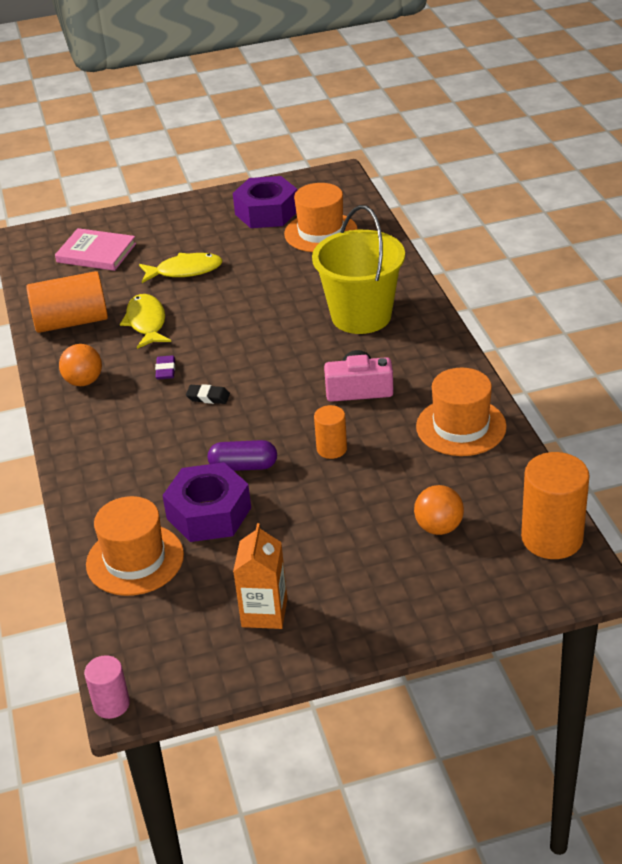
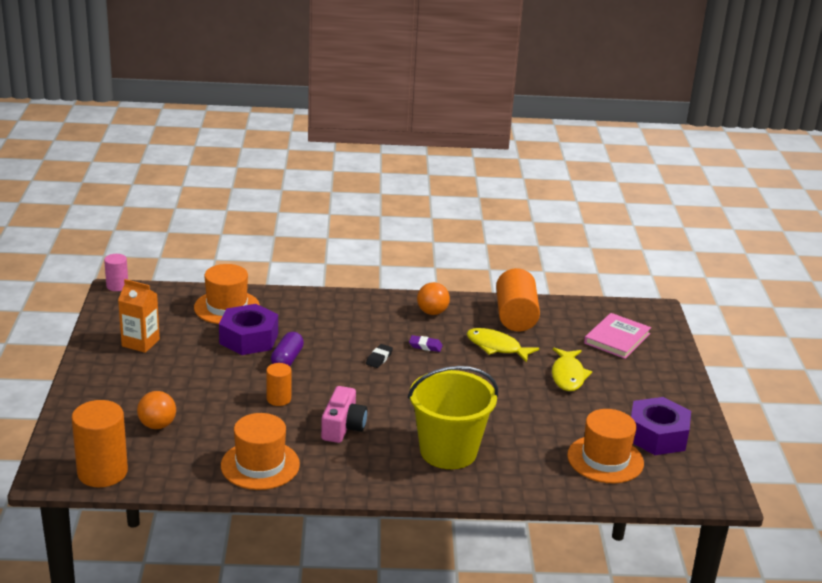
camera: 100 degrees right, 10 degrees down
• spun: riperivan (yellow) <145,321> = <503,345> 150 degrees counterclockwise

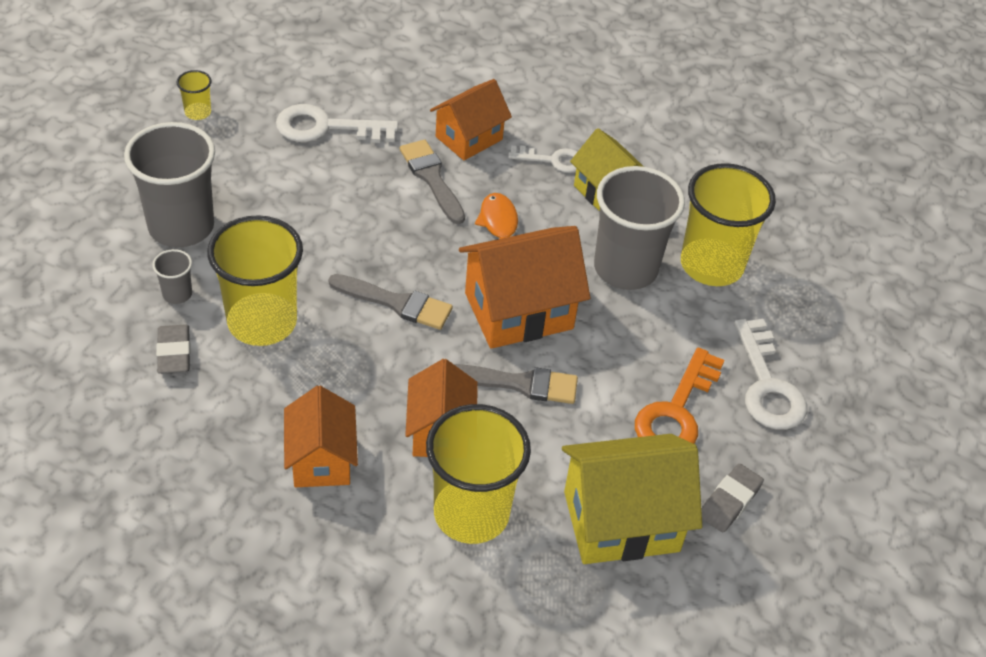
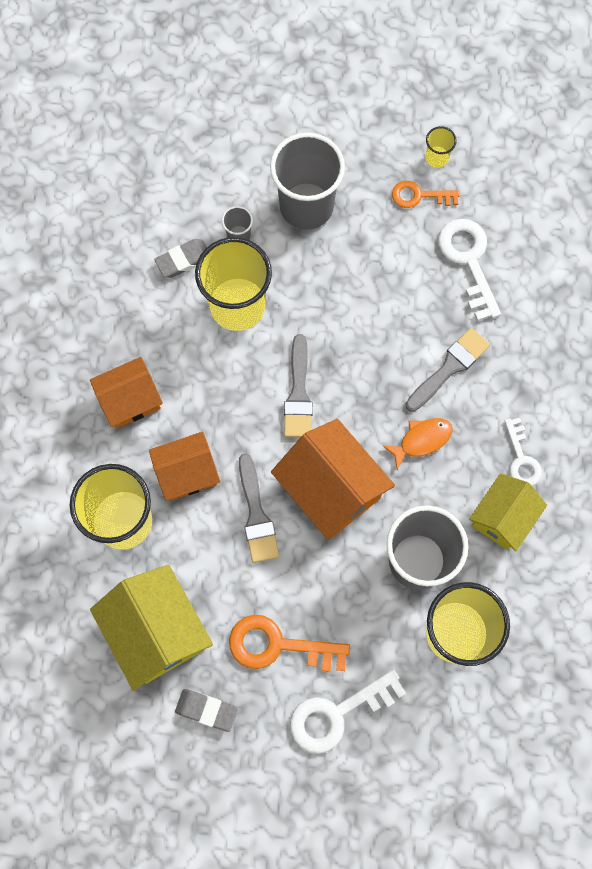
camera: 75 degrees right, 25 degrees up
• missing: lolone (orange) <471,120>
• appeared: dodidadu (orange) <426,194>

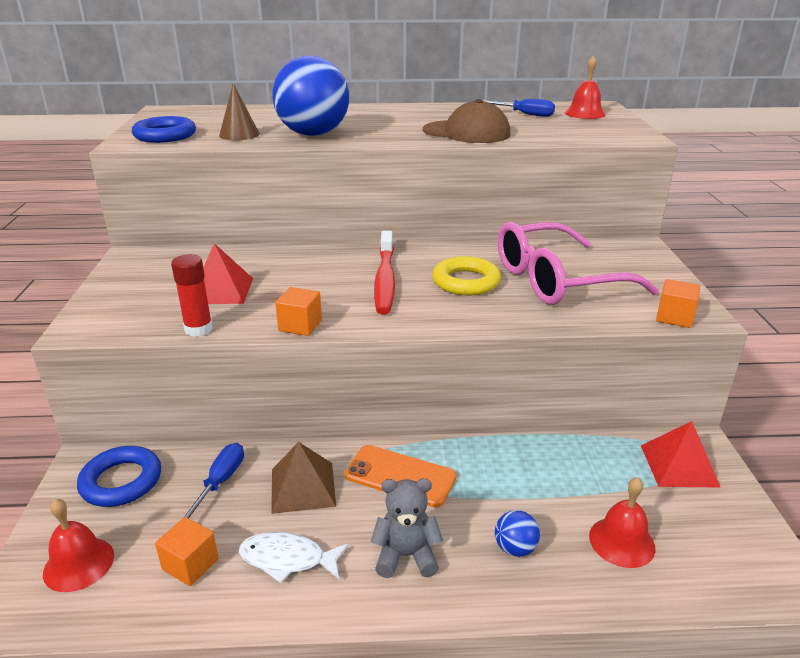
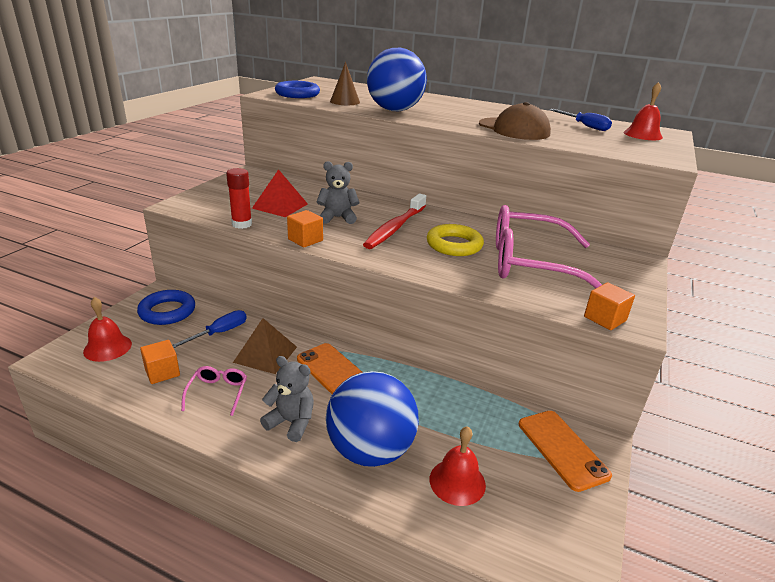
camera: 25 degrees right, 0 degrees up
• exchanged: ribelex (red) <681,454> to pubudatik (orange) <565,451>
• size: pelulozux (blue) <517,533> = <372,419> x2.45
• exchanged: riperivan (white) <294,557> to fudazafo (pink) <214,391>
• appeared: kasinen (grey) <338,192>

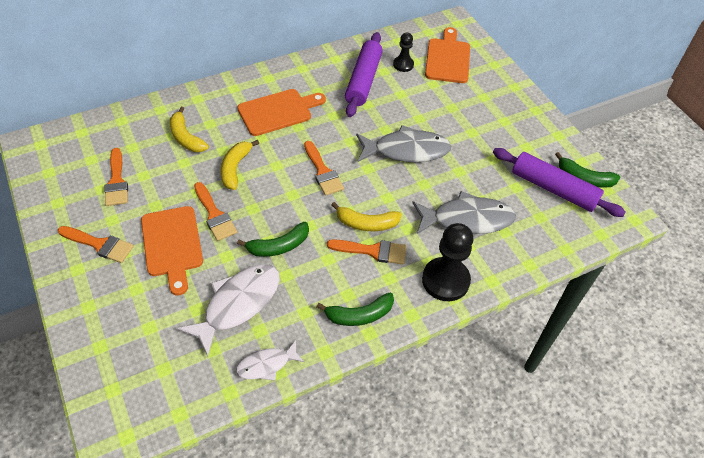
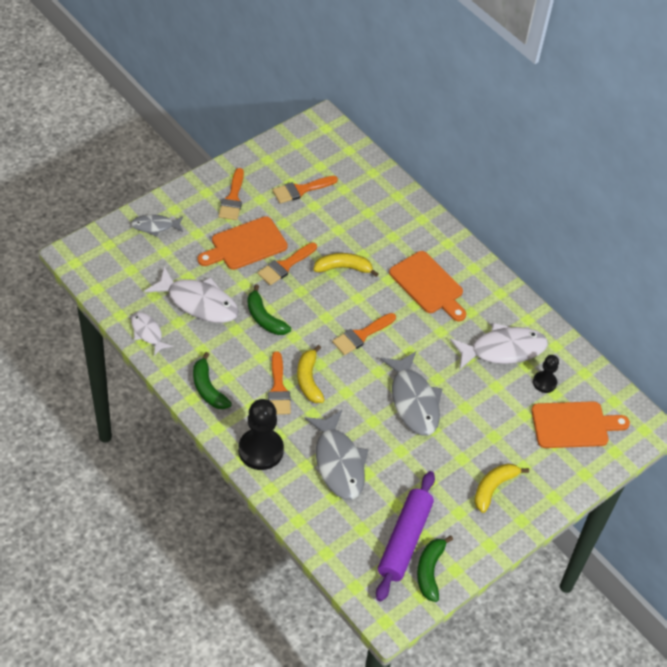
camera: 75 degrees right, 0 degrees up
• exchanged: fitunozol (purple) <364,74> to riperivan (white) <499,346>
• relocated: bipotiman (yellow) <189,129> to <501,488>
• appeared: riperivan (grey) <157,225>

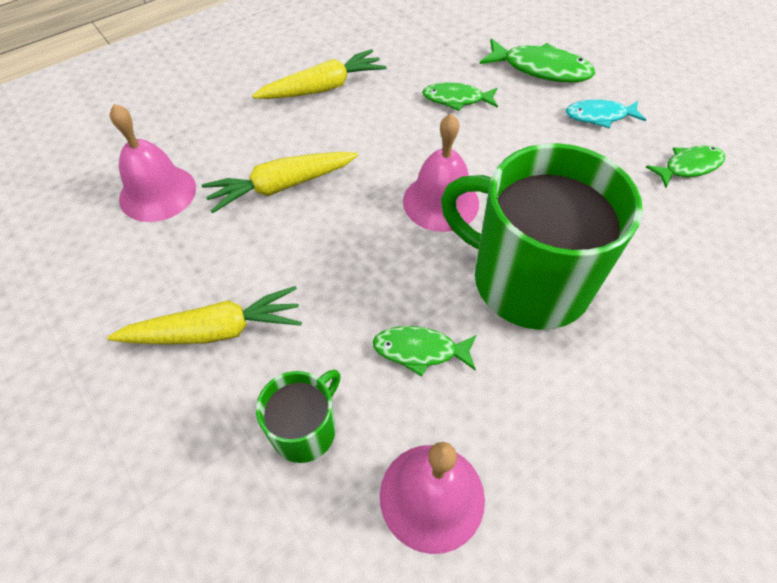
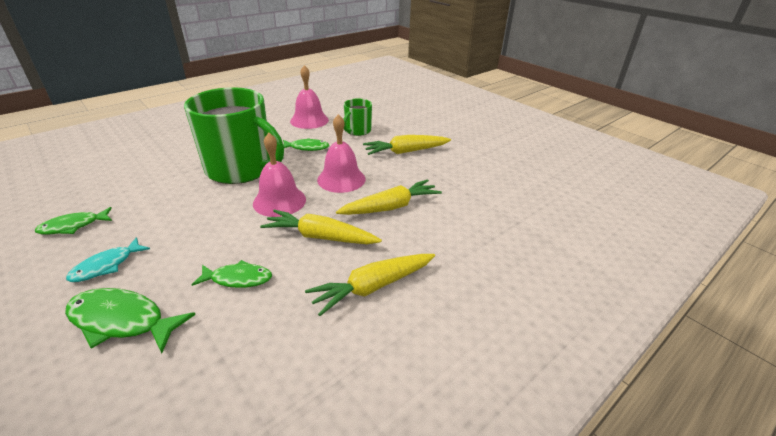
camera: 175 degrees right, 20 degrees down
• spun: riperivan (turquoise) <606,114> = <108,259> 135 degrees clockwise
• relocated: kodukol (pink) <153,163> to <341,153>
• appeared: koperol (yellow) <321,226>

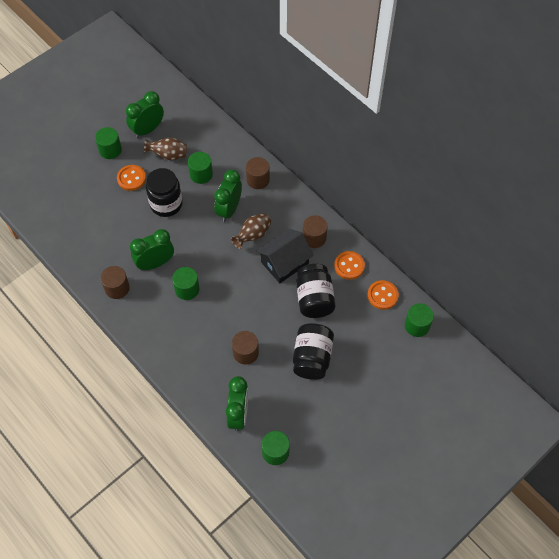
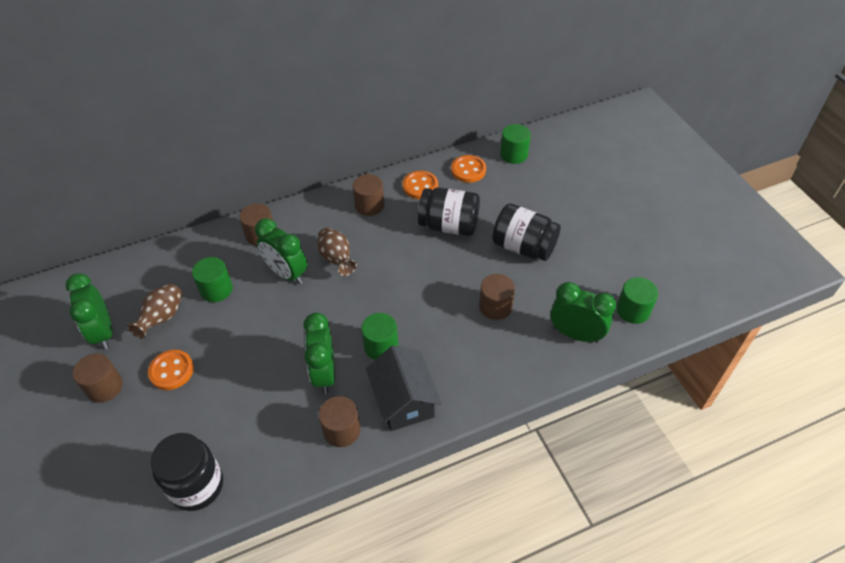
camera: 70 degrees left, 10 degrees down
• colour: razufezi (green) <108,143> to razufezi (brown) <98,378>
• relocated: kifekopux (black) <164,192> to <187,472>
• relocated: lolone (black) <285,256> to <404,388>

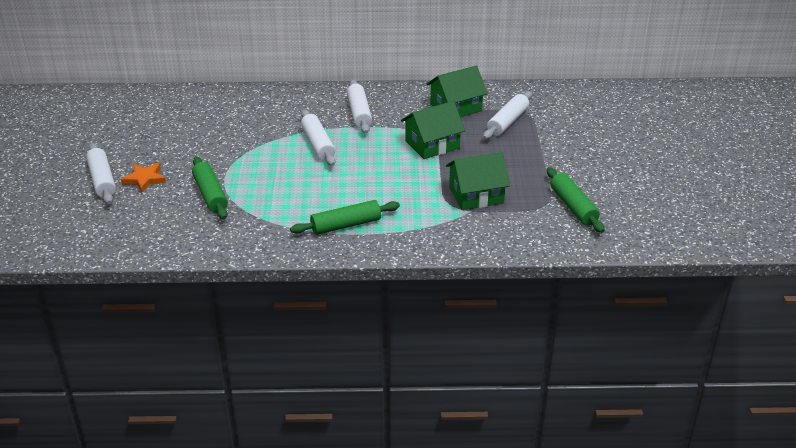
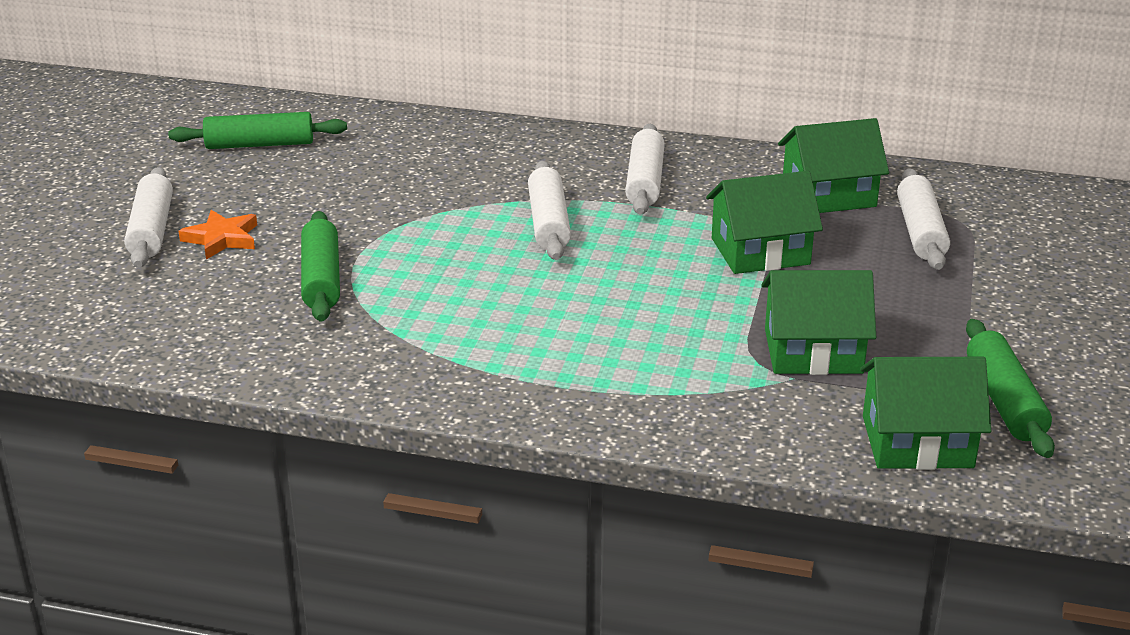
camera: 15 degrees right, 5 degrees down
• spun: fitunozol (white) <507,115> = <923,219> 45 degrees counterclockwise
• relocated: fitunozol (green) <345,217> to <257,130>
• appeared: lolone (green) <925,413>

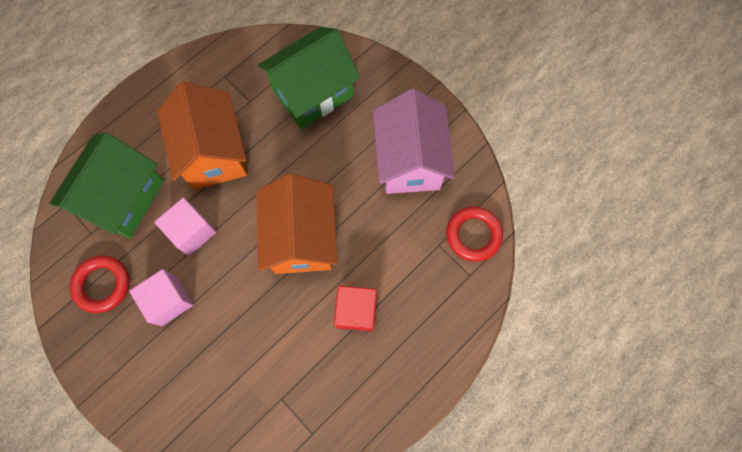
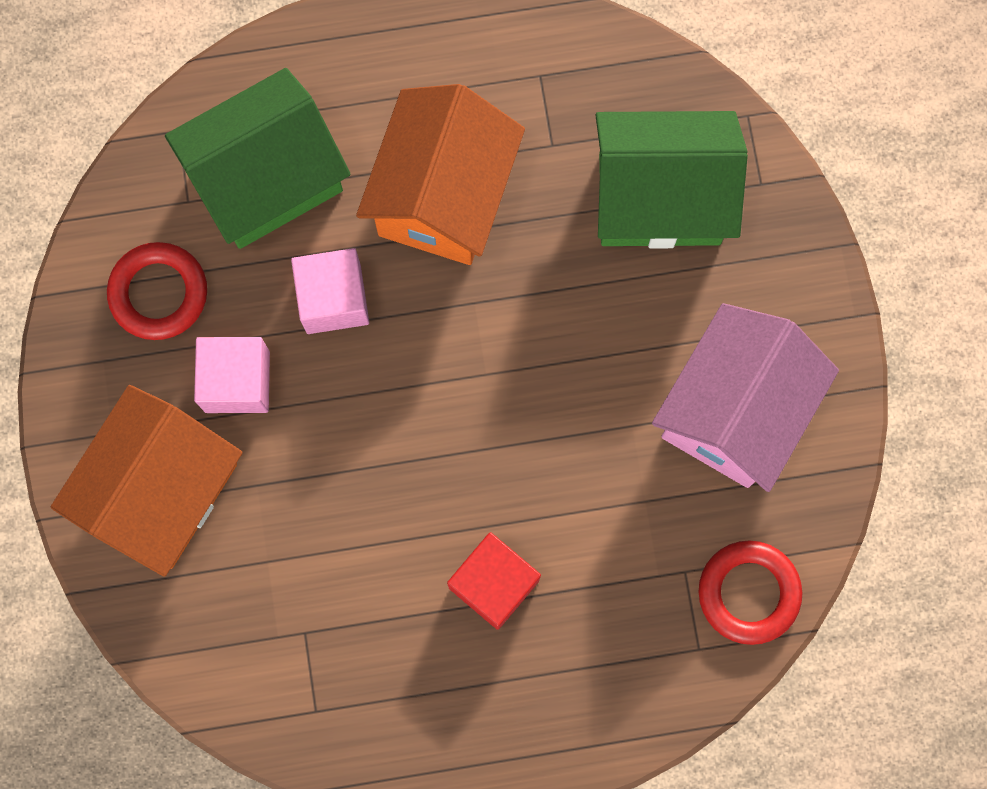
camera: 35 degrees right, 5 degrees up
• relocated: lolone (orange) <297,224> to <146,481>

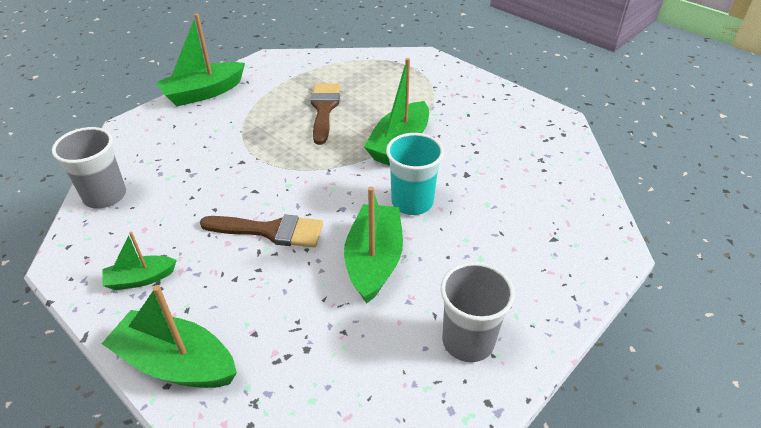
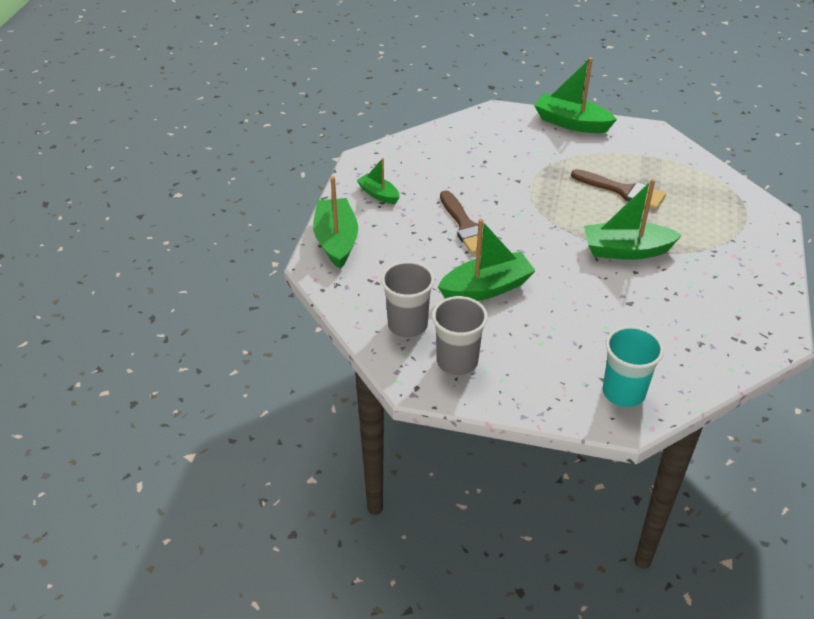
camera: 60 degrees right, 0 degrees up
• spun: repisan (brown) <325,114> = <618,189> 60 degrees clockwise
• relocated: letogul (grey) <89,168> to <408,299>
• relocated: letogul (turquoise) <415,174> to <633,366>

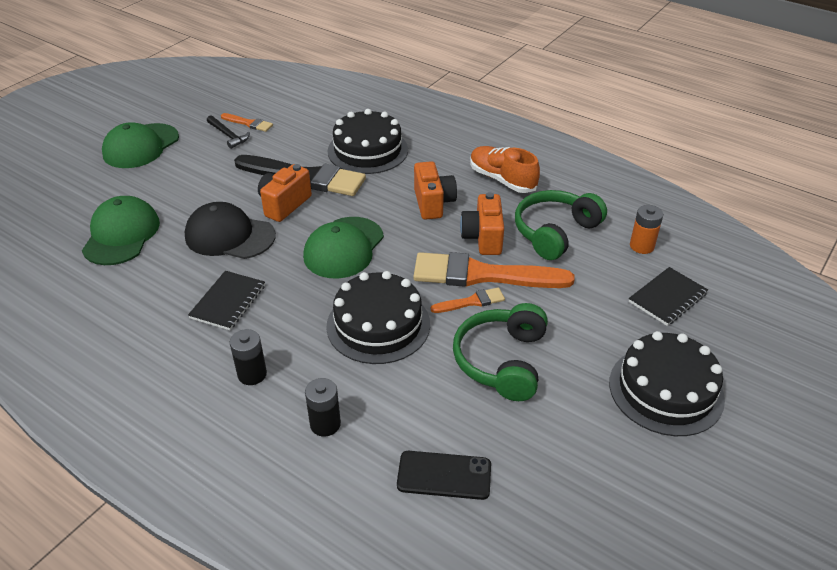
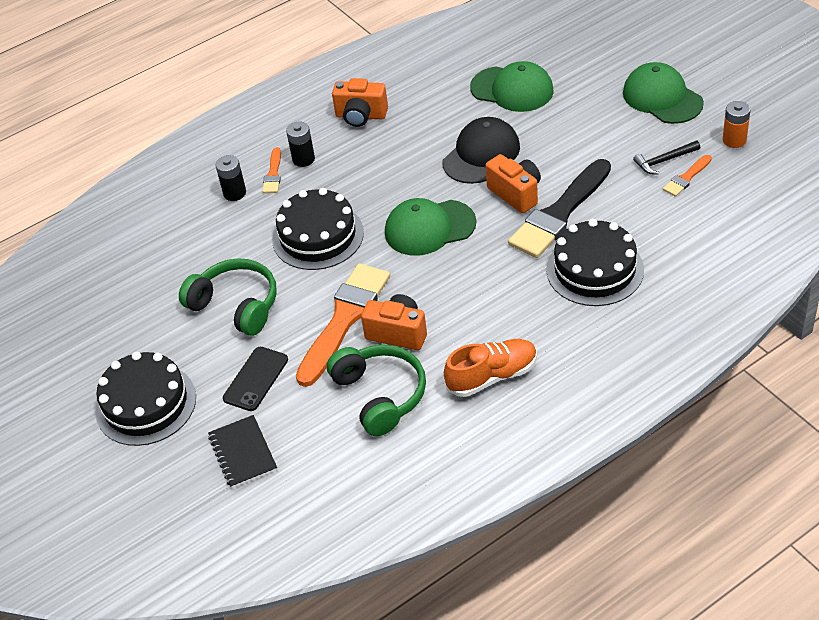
camera: 115 degrees right, 5 degrees up
• relocated: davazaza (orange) <435,190> to <360,102>
• relocated: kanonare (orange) <646,229> to <736,124>
• spun: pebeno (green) <343,248> = <431,227> 60 degrees counterclockwise
• missing: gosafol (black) <226,300>
• relocated: repisan (orange) <468,300> to <271,170>
• relocated: pubudatik (black) <444,475> to <255,379>

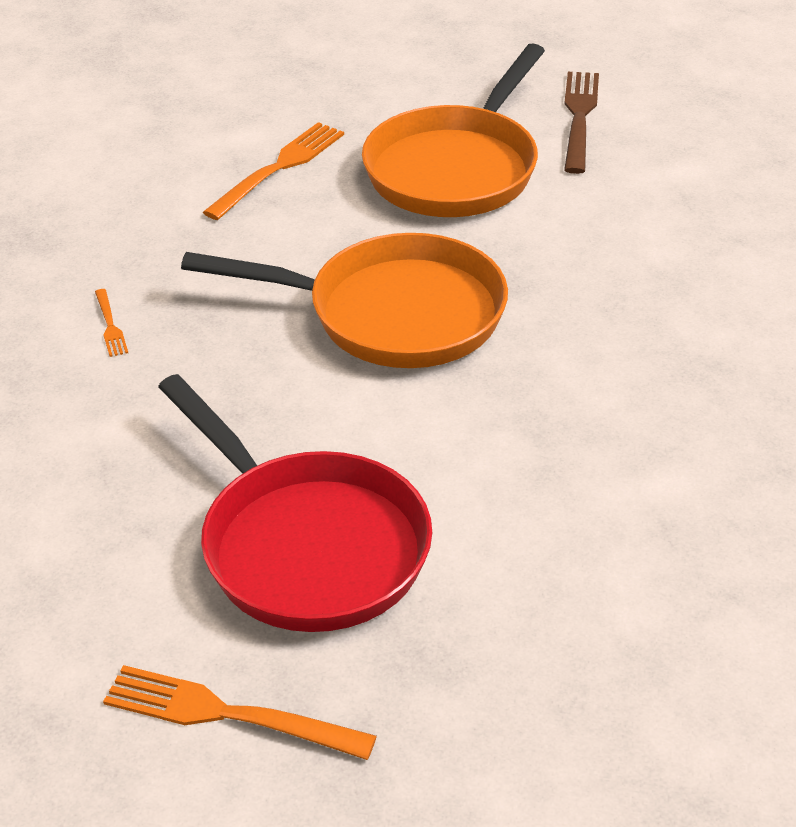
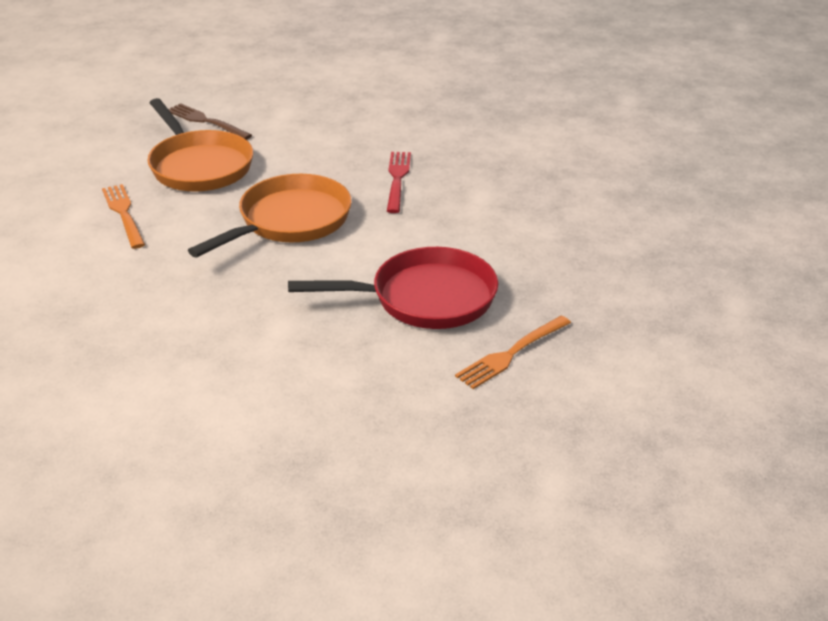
camera: 60 degrees left, 5 degrees down
• missing: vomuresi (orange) <111,323>
• appeared: vomuresi (red) <399,182>

